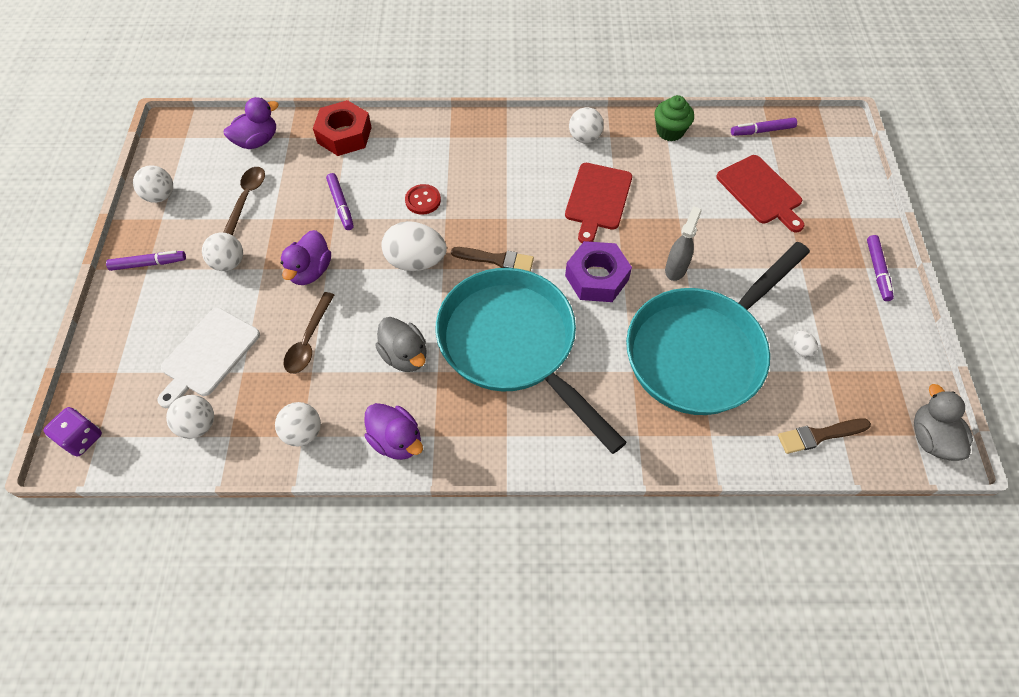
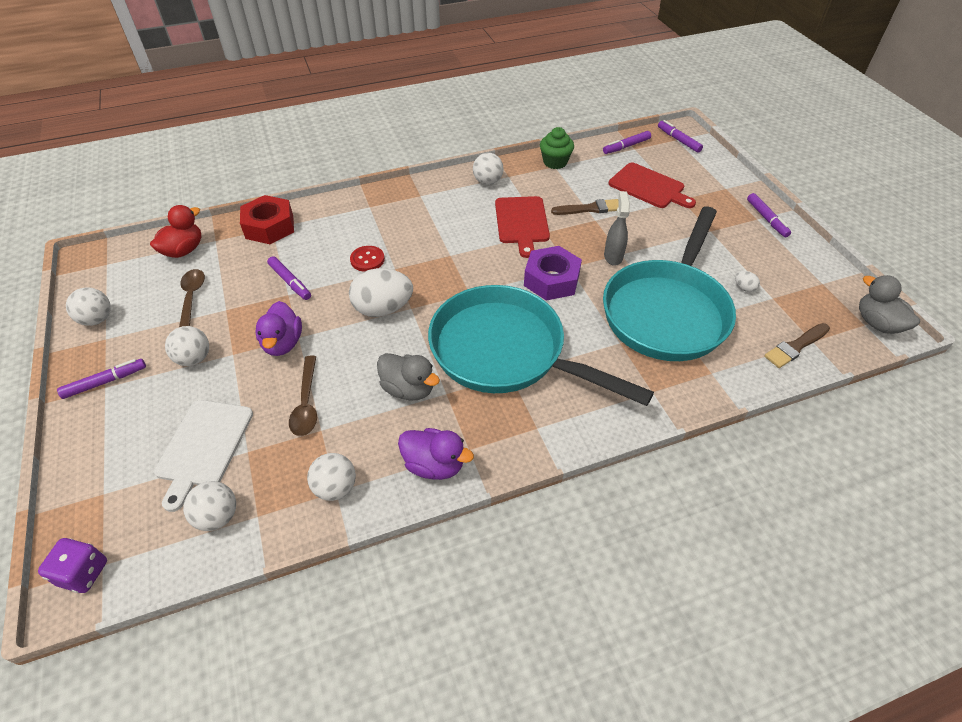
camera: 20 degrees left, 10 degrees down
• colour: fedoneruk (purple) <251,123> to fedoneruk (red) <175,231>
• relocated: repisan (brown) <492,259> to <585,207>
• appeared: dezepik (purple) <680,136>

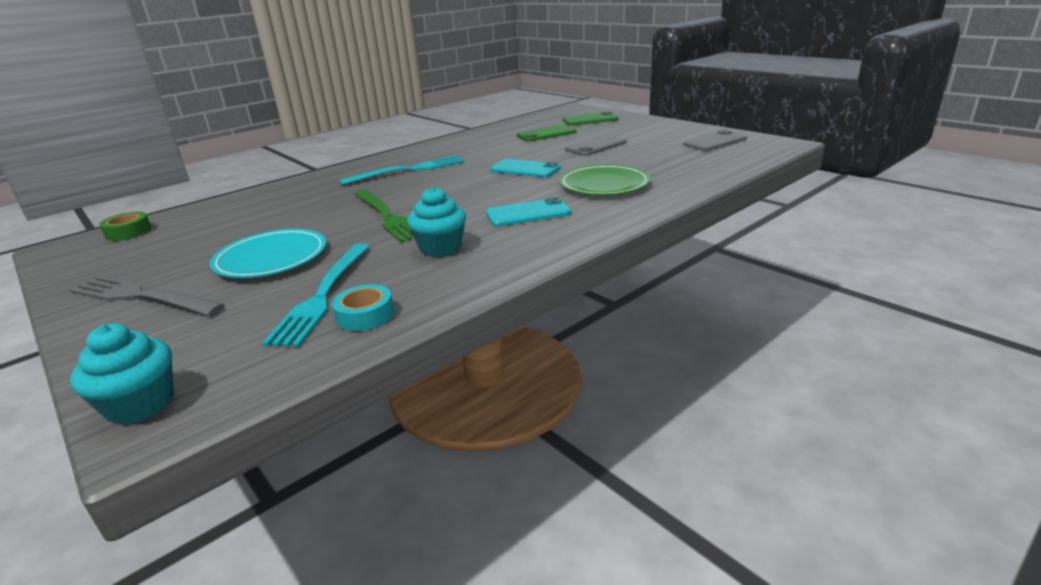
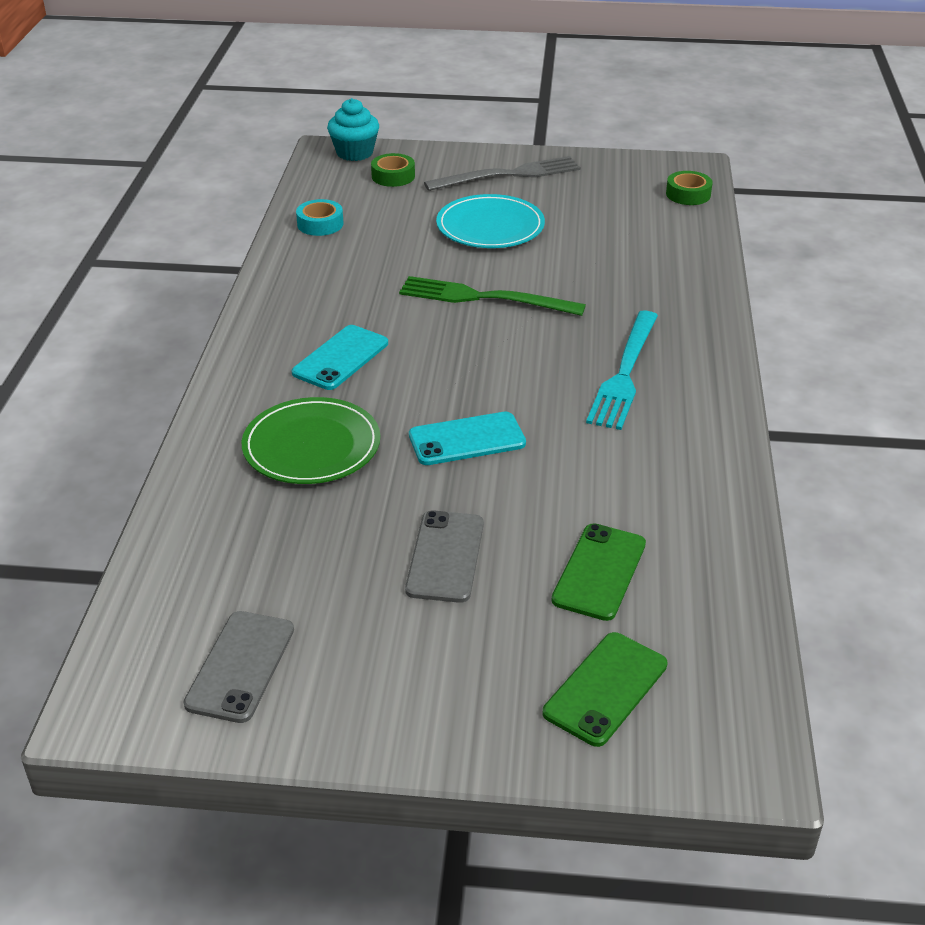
camera: 135 degrees right, 10 degrees up
• missing: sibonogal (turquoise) <436,222>
• missing: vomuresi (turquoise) <316,295>
• appeared: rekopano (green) <393,170>

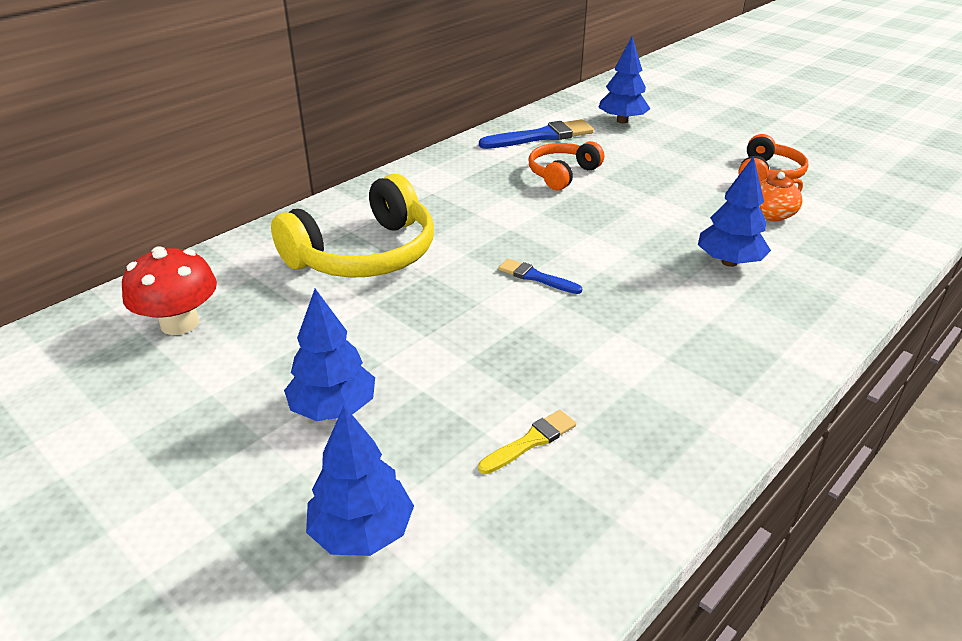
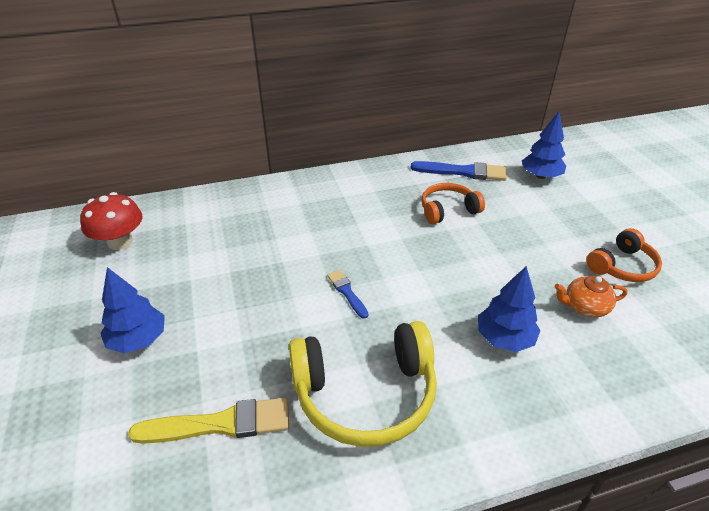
camera: 30 degrees right, 5 degrees up
• relocated: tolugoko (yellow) <352,226> to <363,384>
• missing: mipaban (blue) <360,480>
• size: repisan (yellow) <527,442> = <208,421> x1.80

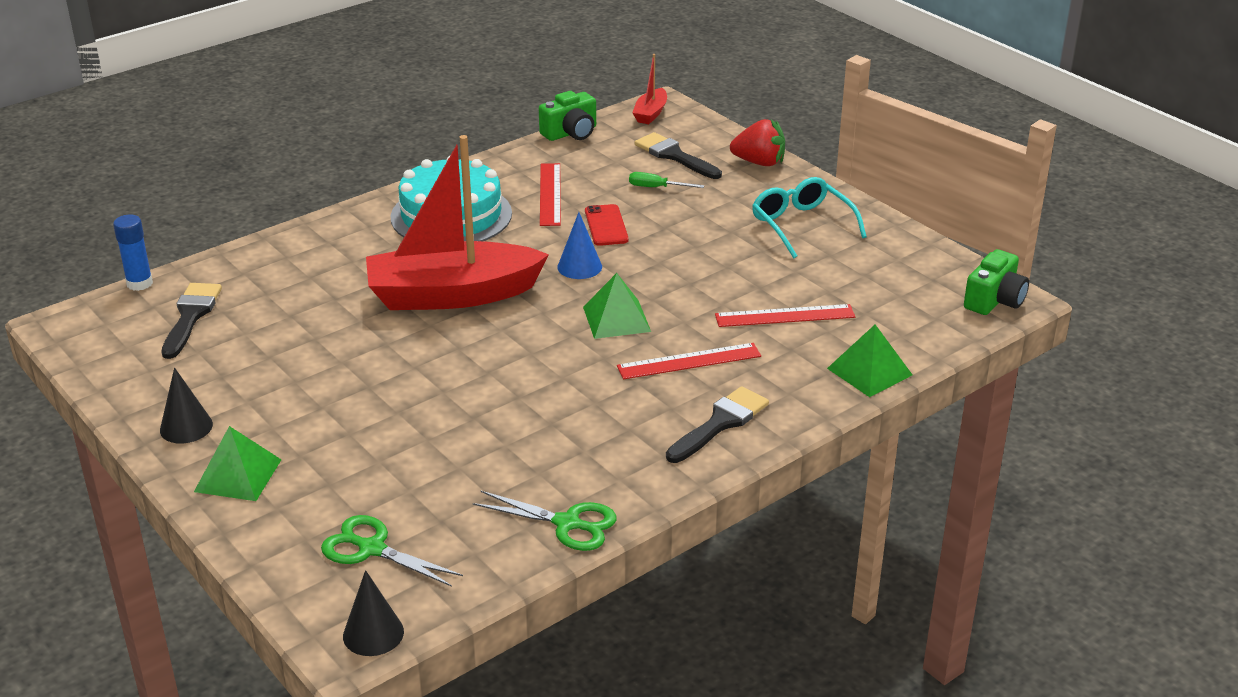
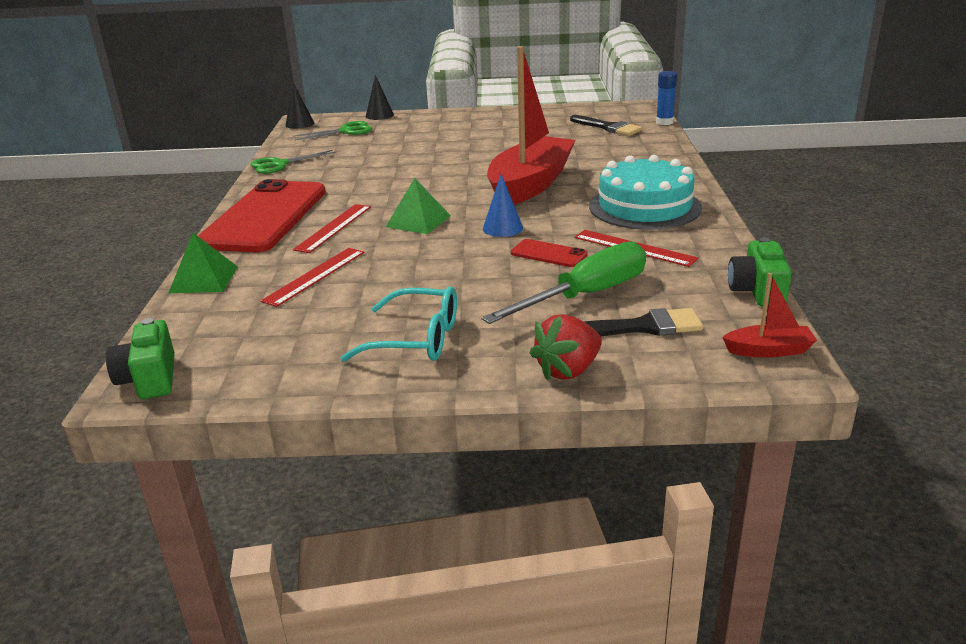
camera: 130 degrees right, 5 degrees down
• spun: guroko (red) <649,89> = <769,315> 120 degrees clockwise
• size: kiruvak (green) <666,180> = <563,282> x2.31
• relocated: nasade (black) <186,406> to <380,97>
• exchanged: repisan (black) <717,424> to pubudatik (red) <262,215>
• missing: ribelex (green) <238,463>

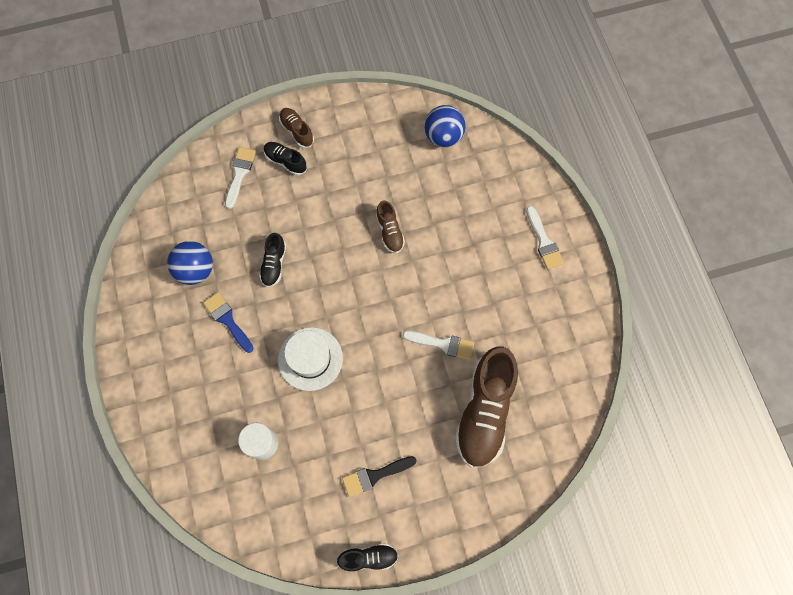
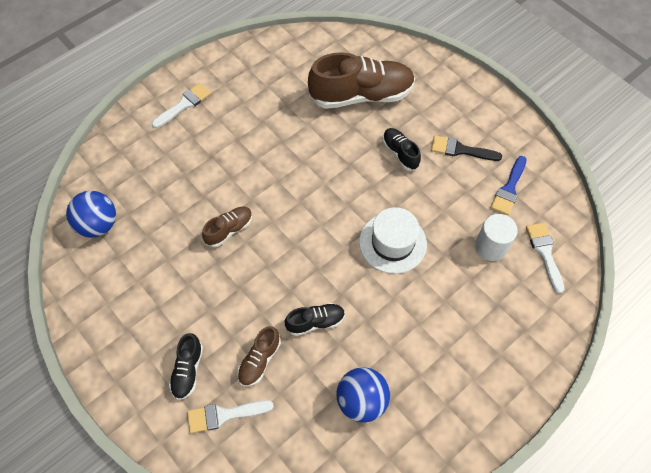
camera: 115 degrees left, 10 degrees down
• relocated: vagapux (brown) <296,128> to <259,356>
• relocated: repisan (blue) <228,322> to <508,185>
• relocated: repisan (white) <439,345> to <545,258>
• spun: repisan (black) <379,476> = <466,148> 150 degrees clockwise
• relocated: vagapux (black) <367,557> to <402,149>

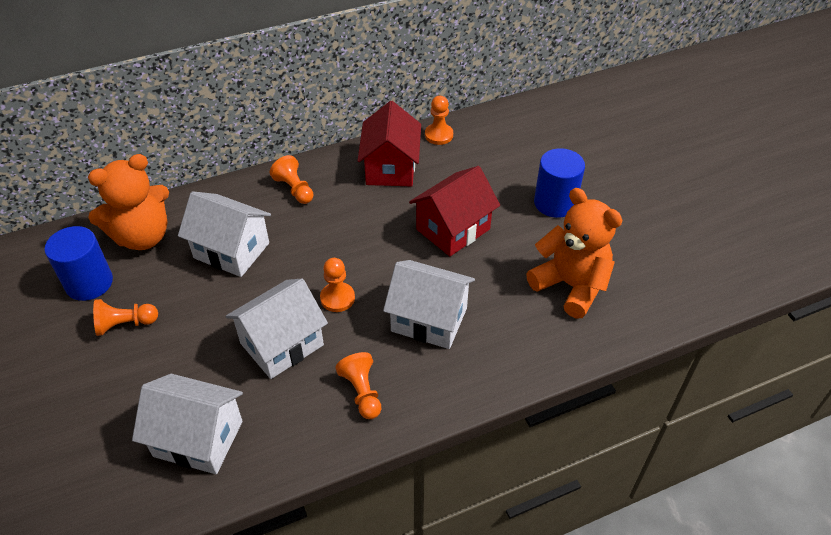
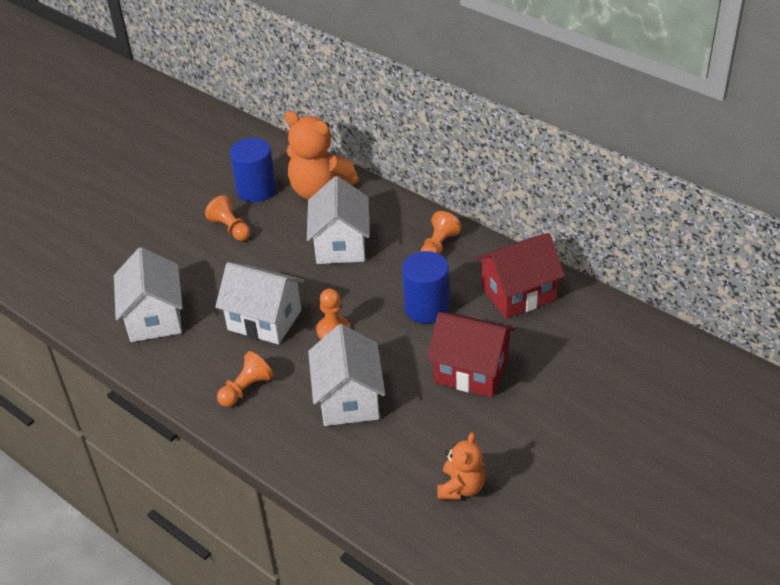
camera: 65 degrees right, 5 degrees down
• missing: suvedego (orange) <439,120>
• relocated: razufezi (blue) <559,183> to <425,287>
• size: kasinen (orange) <574,253> = <461,466> x0.58

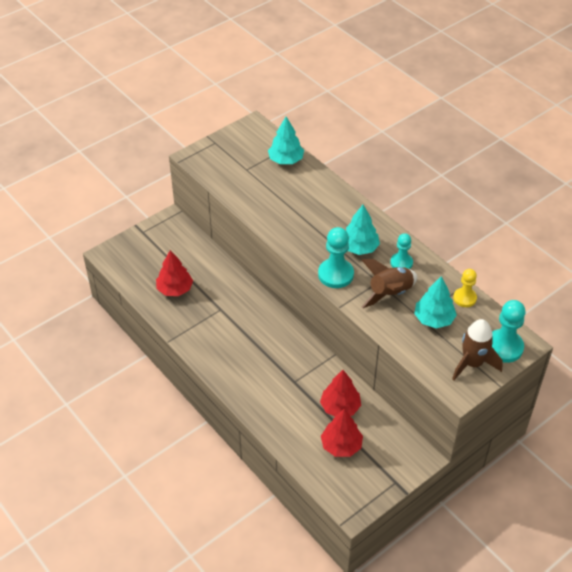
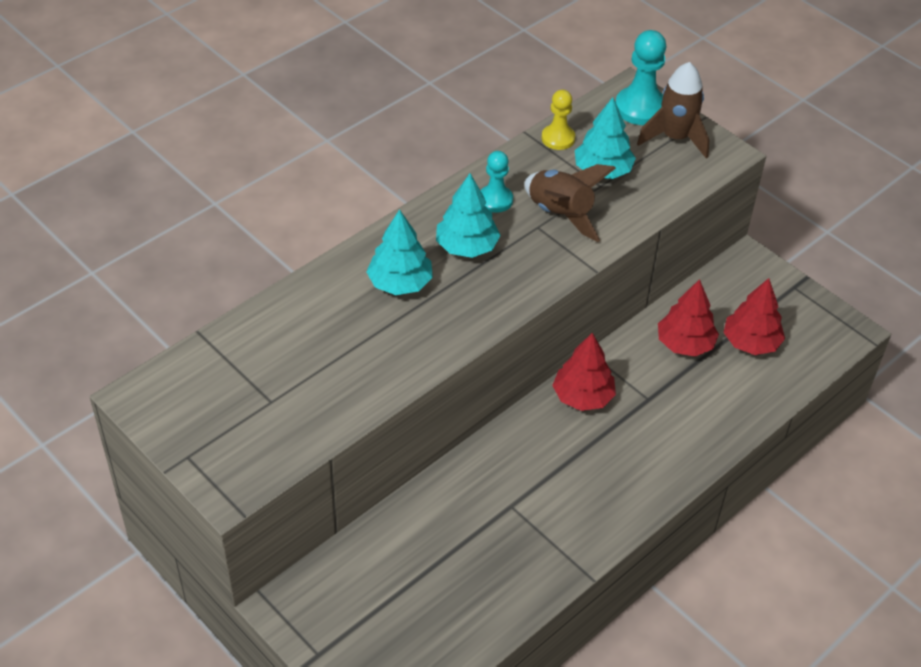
camera: 95 degrees left, 0 degrees up
• relocated: mipaban (turquoise) <286,140> to <399,252>
• missing: suvedego (turquoise) <336,257>
• relocated: mipaban (red) <174,273> to <584,372>

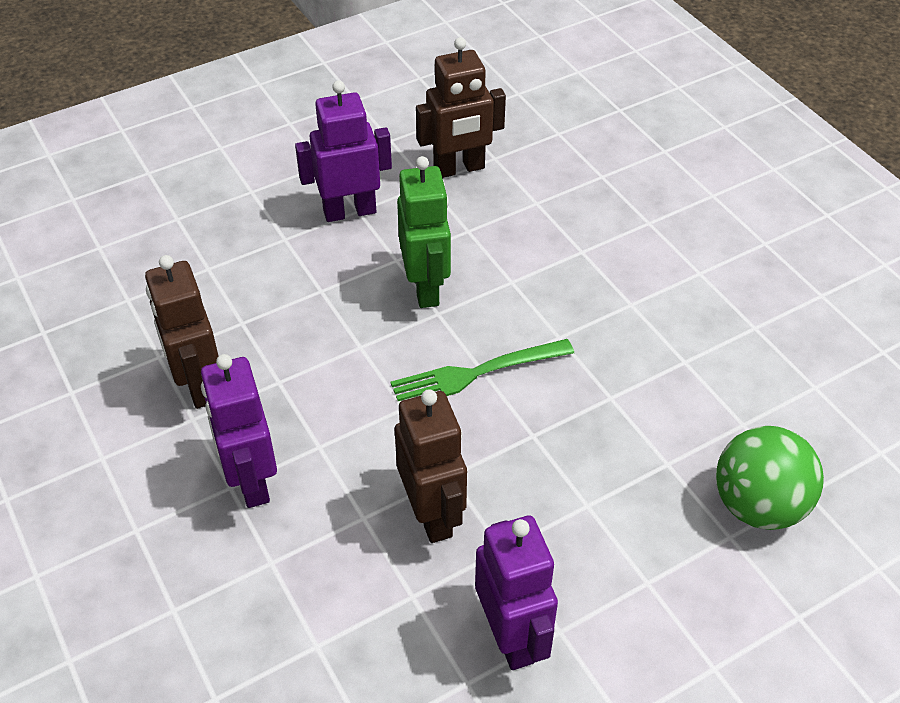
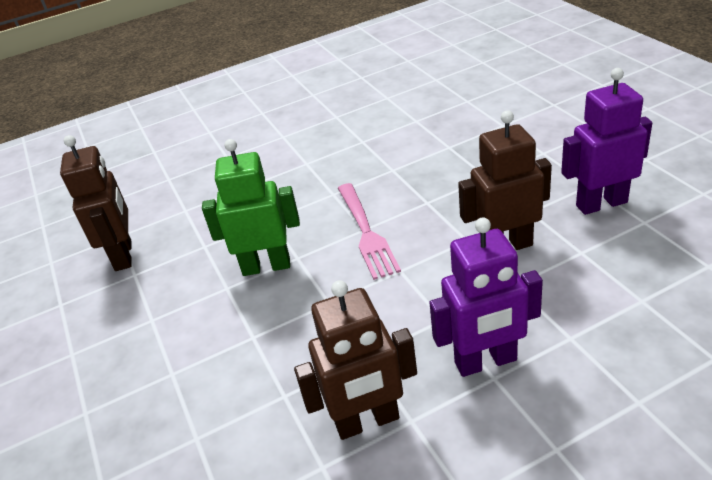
camera: 80 degrees left, 10 degrees down
• missing: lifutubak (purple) <343,151>
• colour: vomuresi (green) <482,370> to vomuresi (pink) <369,231>
• missing: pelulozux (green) <770,478>

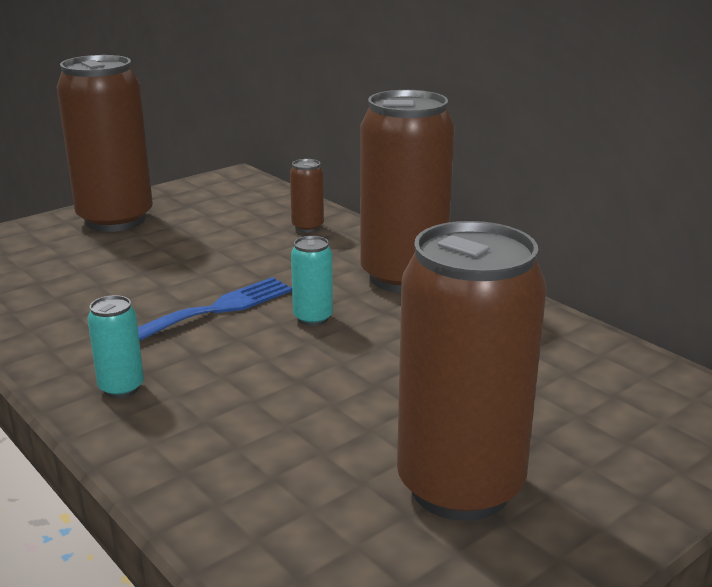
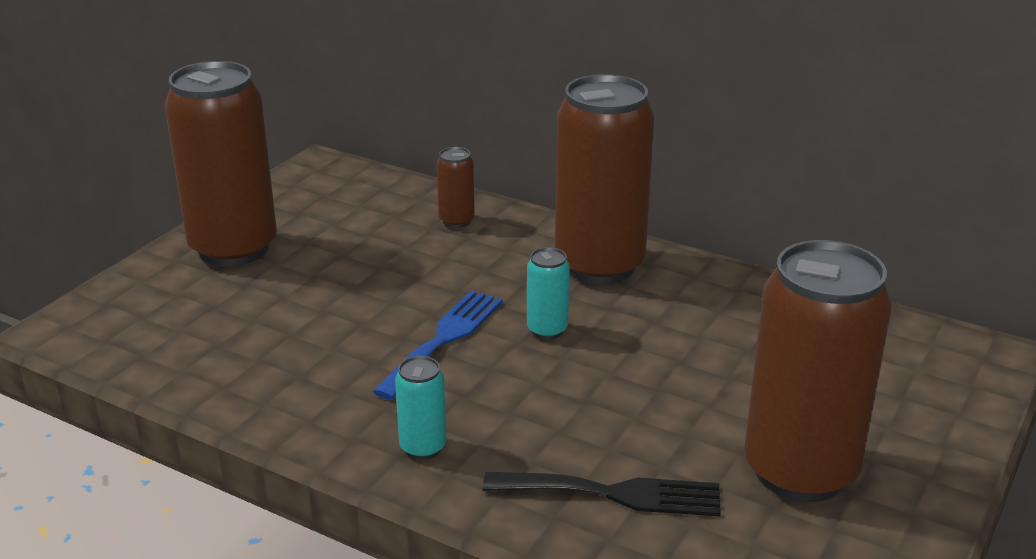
camera: 20 degrees left, 5 degrees up
• appeared: vomuresi (black) <602,494>

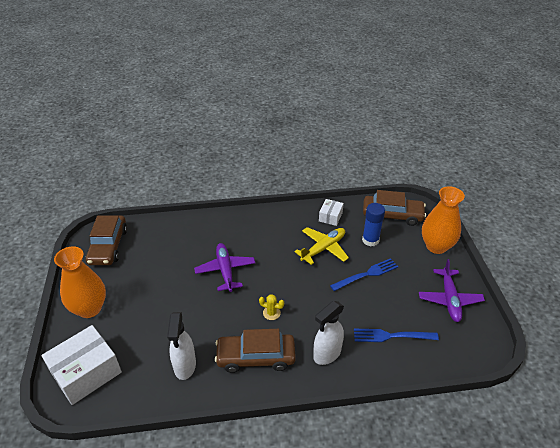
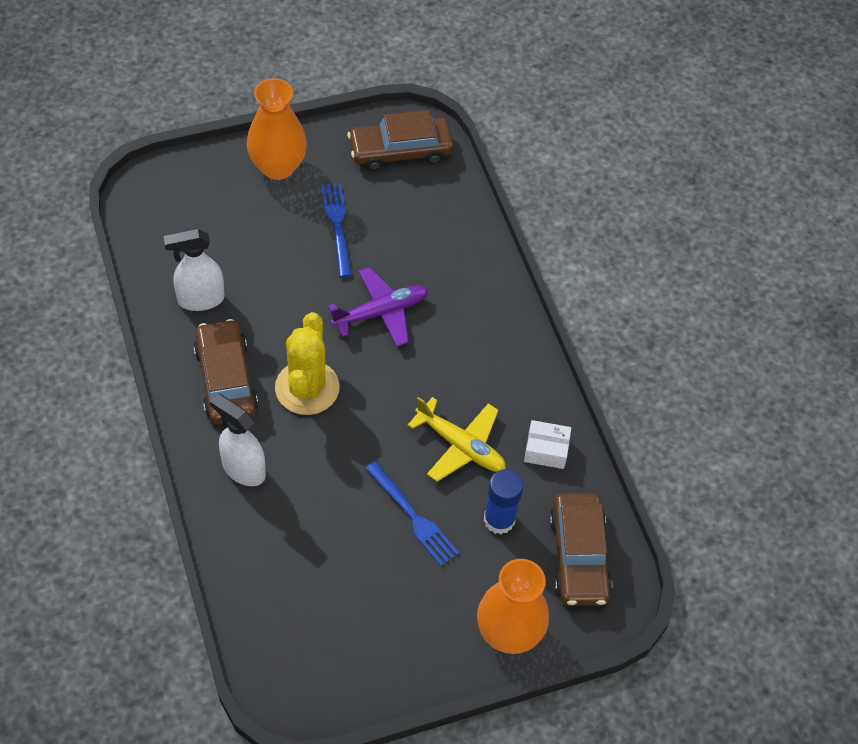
camera: 75 degrees right, 15 degrees up
• missing: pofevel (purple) <452,290>
• size: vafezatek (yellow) <271,307> = <307,363> x2.33
• missing: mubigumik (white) <81,365>
• relocated: vomuresi (blue) <396,335> to <336,230>

